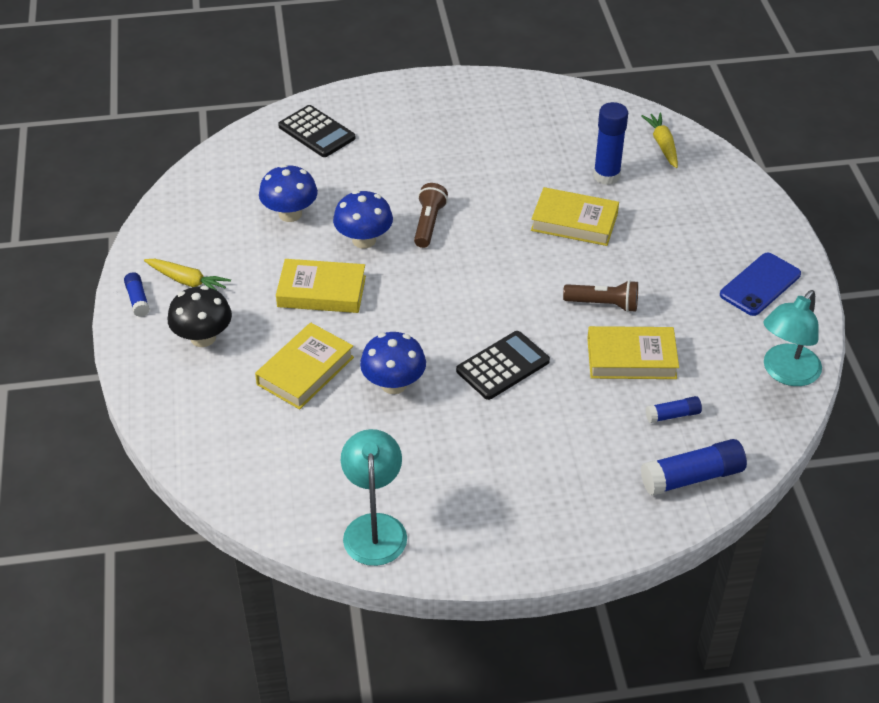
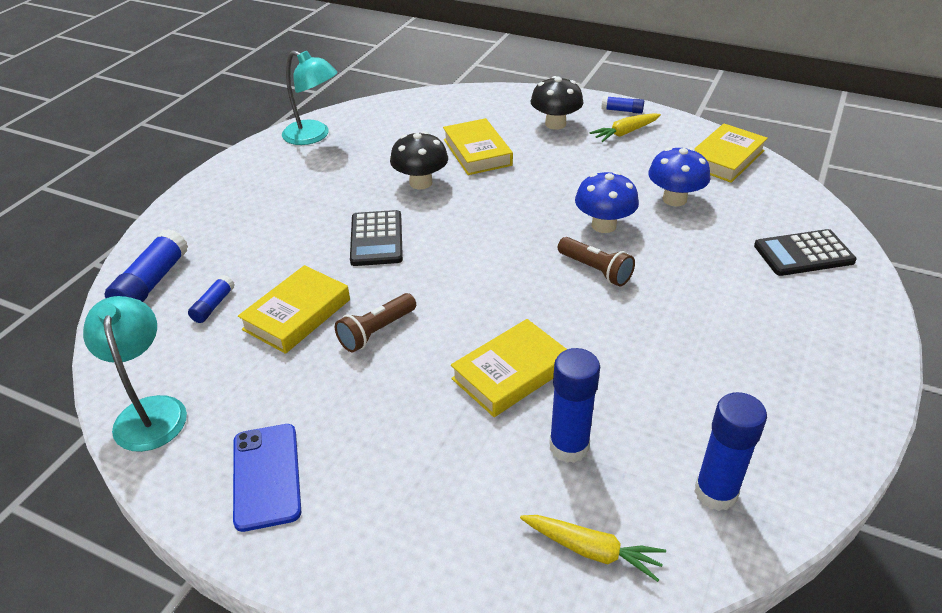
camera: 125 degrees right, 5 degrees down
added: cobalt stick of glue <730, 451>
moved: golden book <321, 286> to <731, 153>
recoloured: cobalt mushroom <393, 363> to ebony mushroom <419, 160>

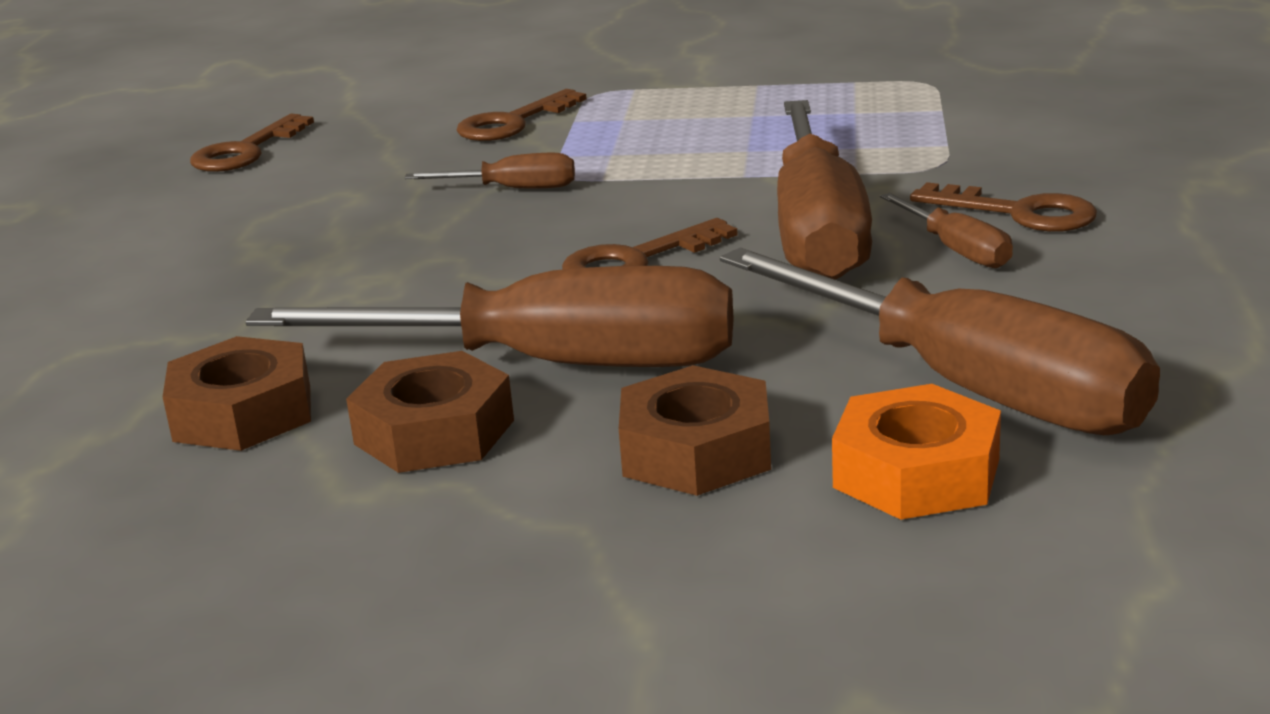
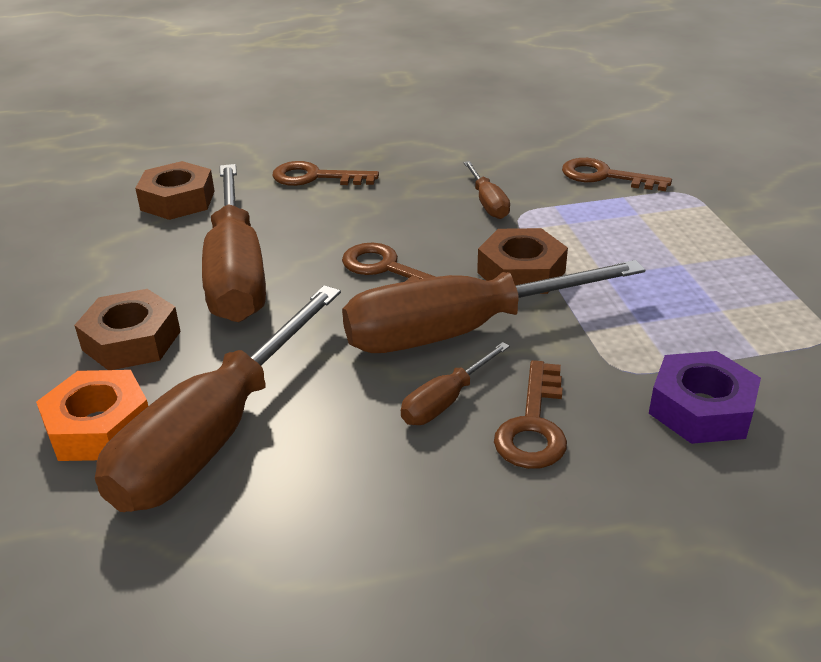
camera: 70 degrees right, 10 degrees up
added: violet hex nut <705, 397>
moved: brown latchkey <252, 143> to <325, 173>; brown hex nut <430, 412> to <522, 261>

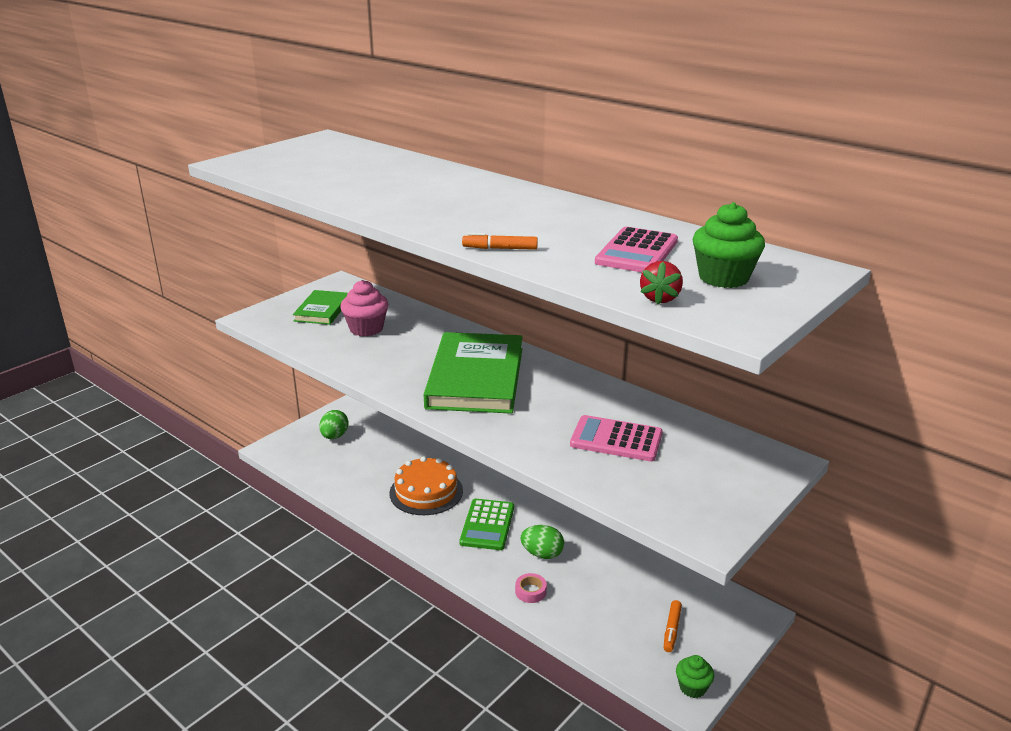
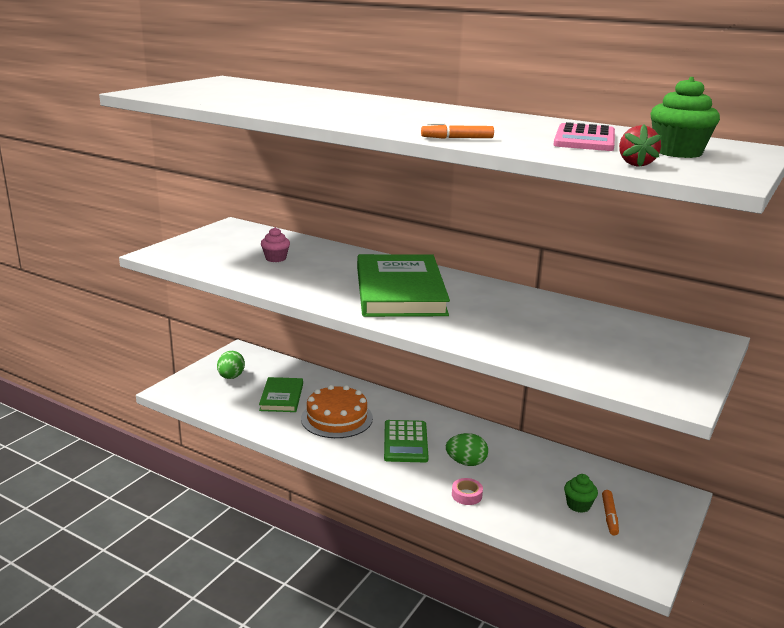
camera: 10 degrees left, 5 degrees down
removed: rose-pink calculator <616, 438>
moved: emerald book <320, 307> to <281, 394>; emerald muffin <695, 676> to <581, 493>
resized: rose-pink muffin <364, 308> = <275, 244> x0.63

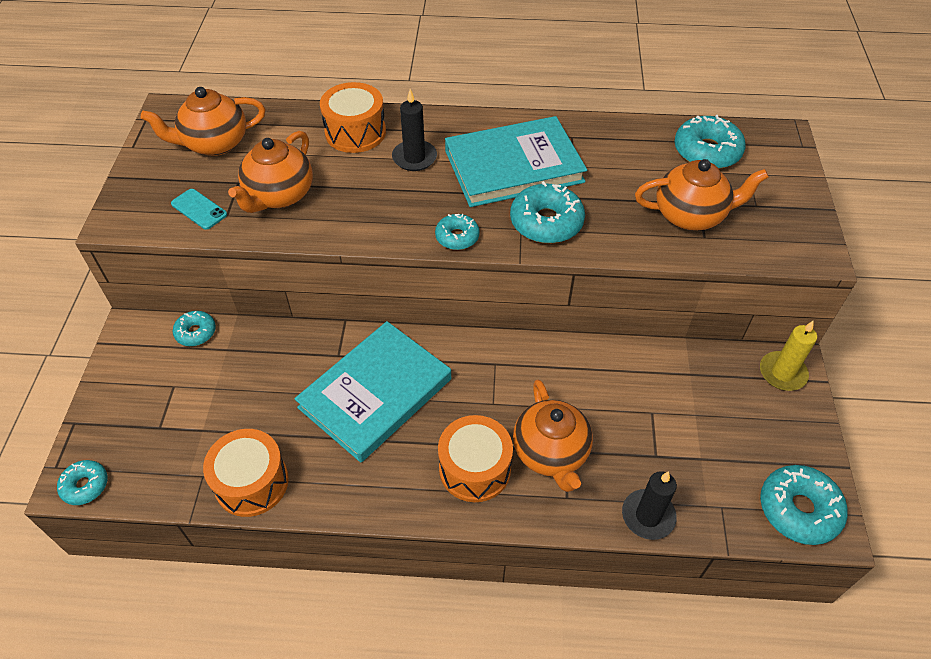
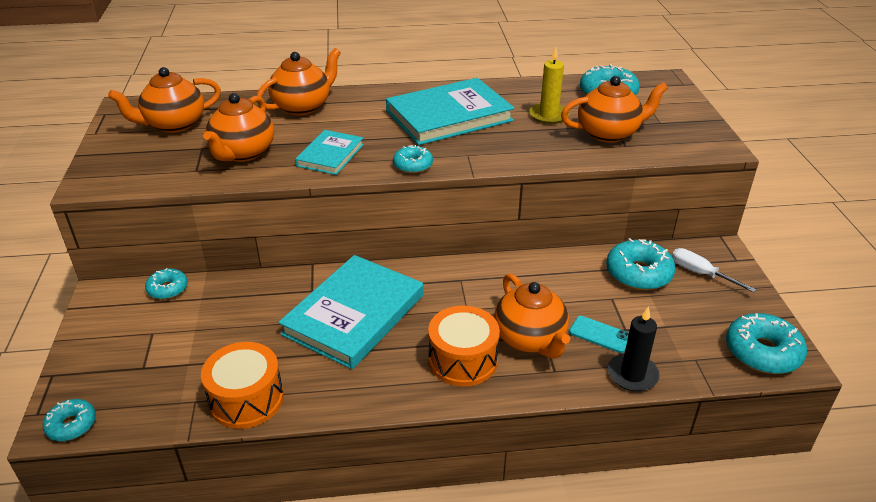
camera: 10 degrees left, 15 degrees down
removed: ebony wax candle <414, 130>
added: teal book <329, 152>; snow-white hand screwdriver <714, 270>
moved: teal smartphone <199, 209> to <599, 334>; teal glazed donut <547, 212> to <641, 264>; golden wax candle <788, 355> to <549, 85>
replaced: bright orange snare drum <353, 117> to bright orange teapot <299, 81>

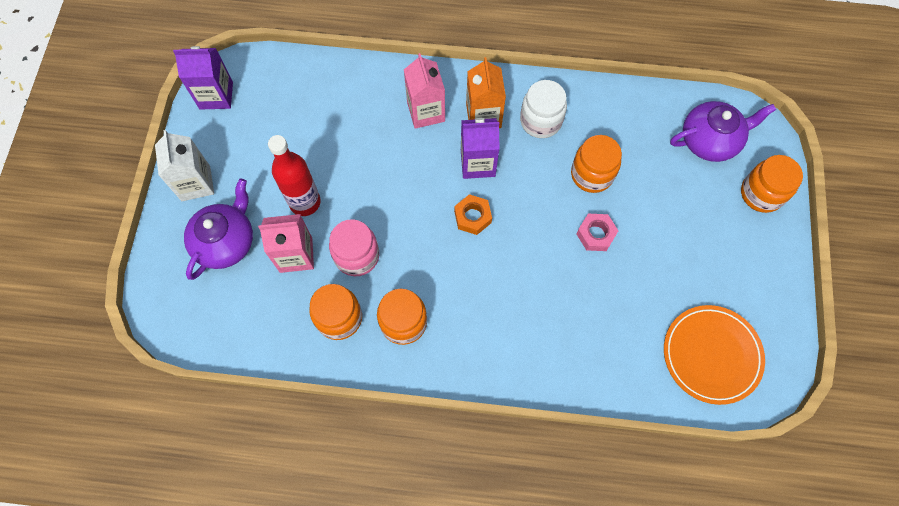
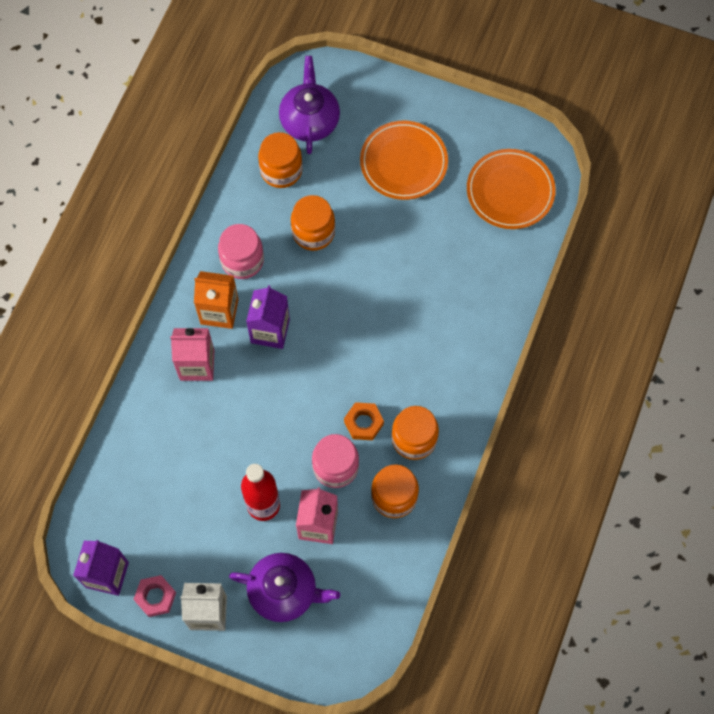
camera: 75 degrees left, 0 degrees up
added: bright orange dinner plate <404, 160>
moved: bright orange hex nut <473, 214> to <364, 421>; rose-pink hex nut <597, 232> to <154, 596>; bright orange jam jar <772, 184> to <280, 160>
recoloured: snow-white jam jar <543, 109> to rose-pink jam jar <241, 251>
turned: violet teapot <218, 229> = <284, 587> 150 degrees clockwise

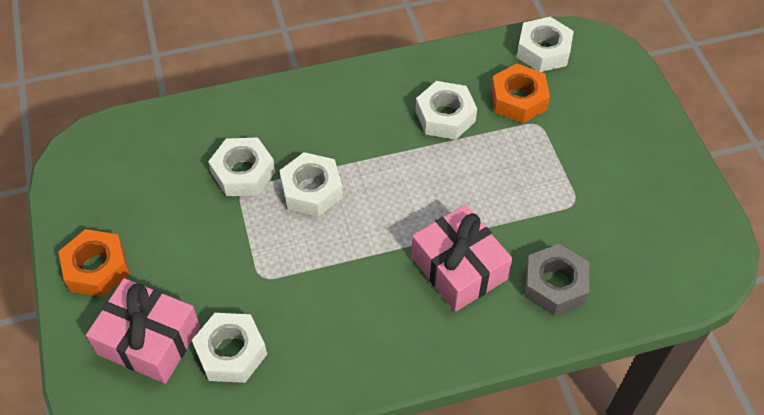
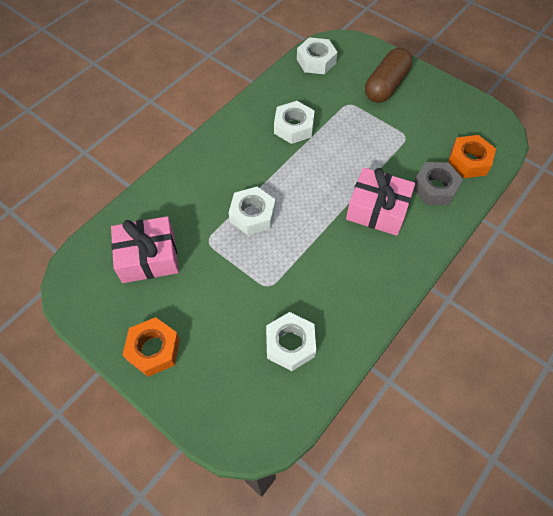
camera: 35 degrees left, 5 degrees up
removed: snow-white hex nut <241, 167>
added: brown capsule <389, 75>
moved: rose-pink wrapped gift <143, 331> to <145, 249>; bright orange hex nut <520, 93> to <472, 156>

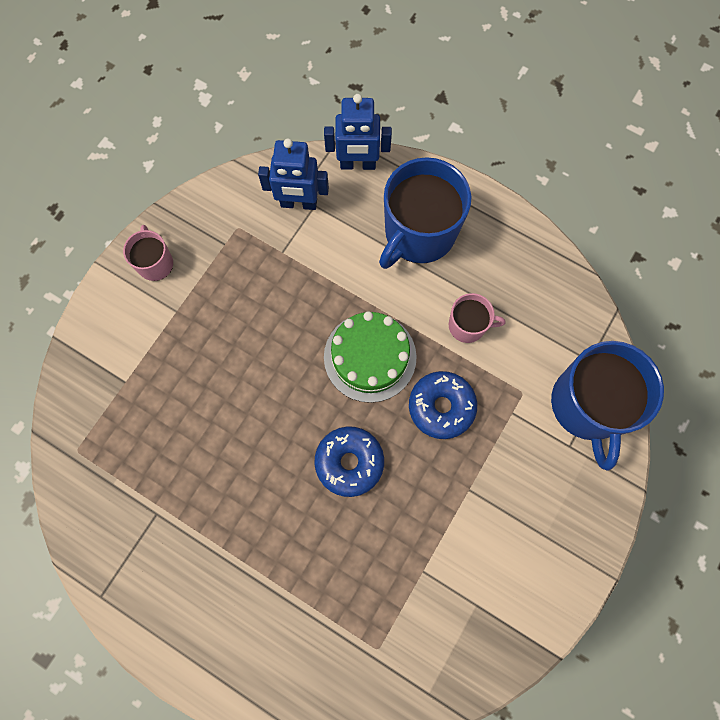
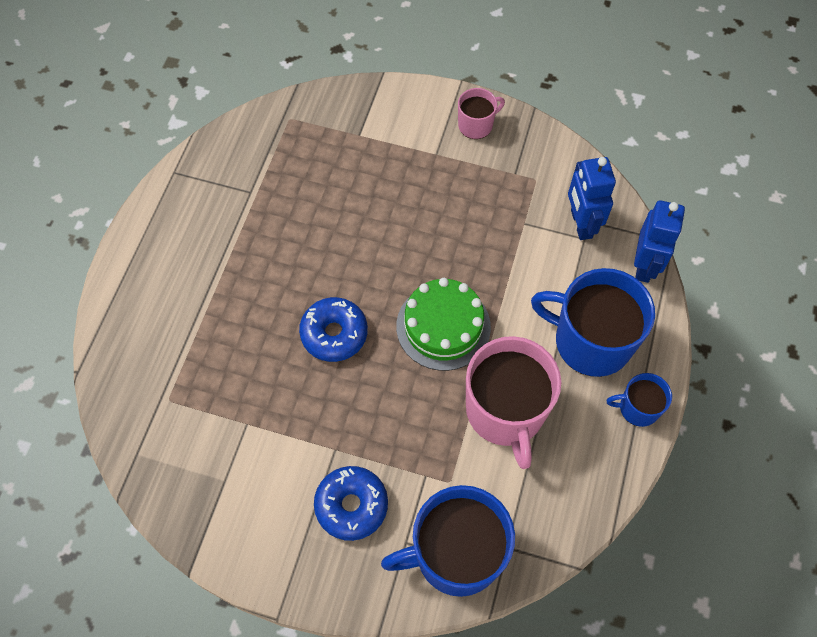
camera: 75 degrees right, 10 degrees down
added: cobalt mug <639, 400>
moved: cobalt glazed donut <443, 405> to <351, 503>
turned: cobalt robot <358, 132> = <659, 241> 150 degrees counterclockwise
resized: rose-pink mug <477, 318> = <514, 402> x1.99

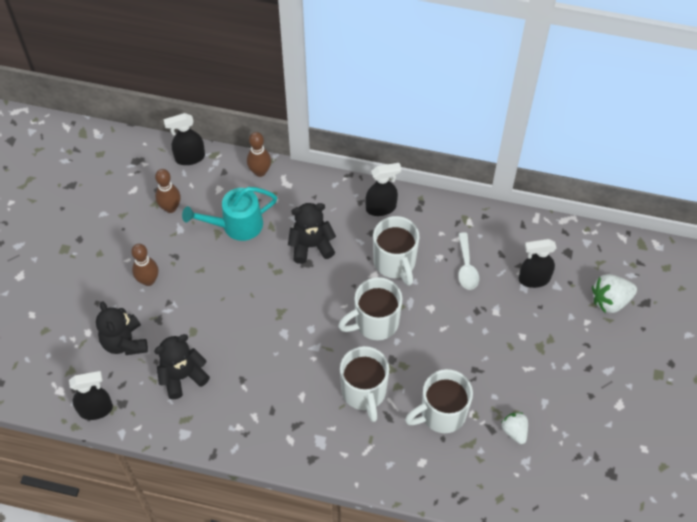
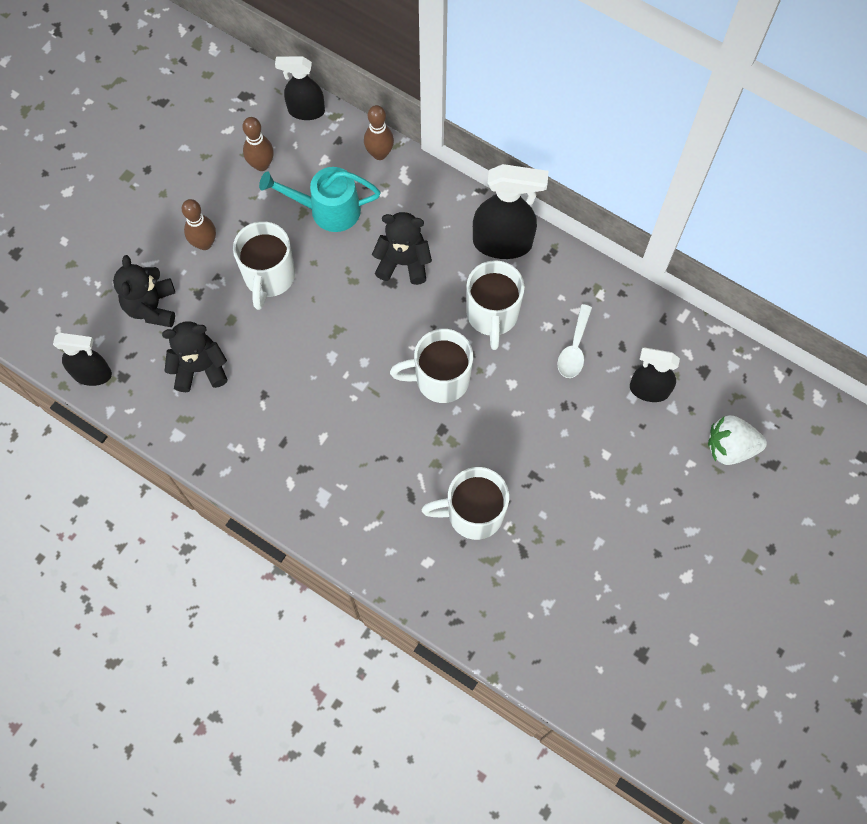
camera: 20 degrees right, 10 degrees up
removed: snow-white berry <514, 428>
moved: snow-white mug <364, 384> to <264, 265>
resized: ebony spray bottle <383, 189> = <510, 211> x1.54

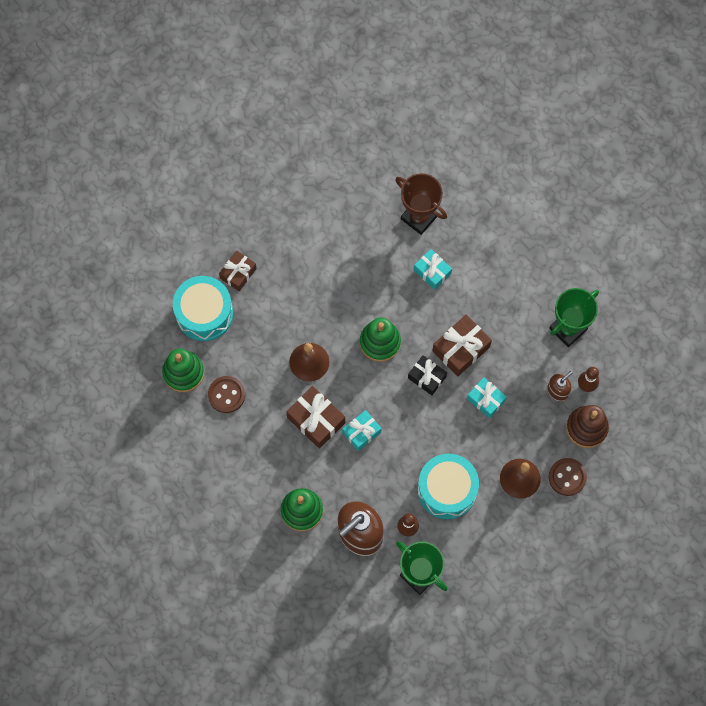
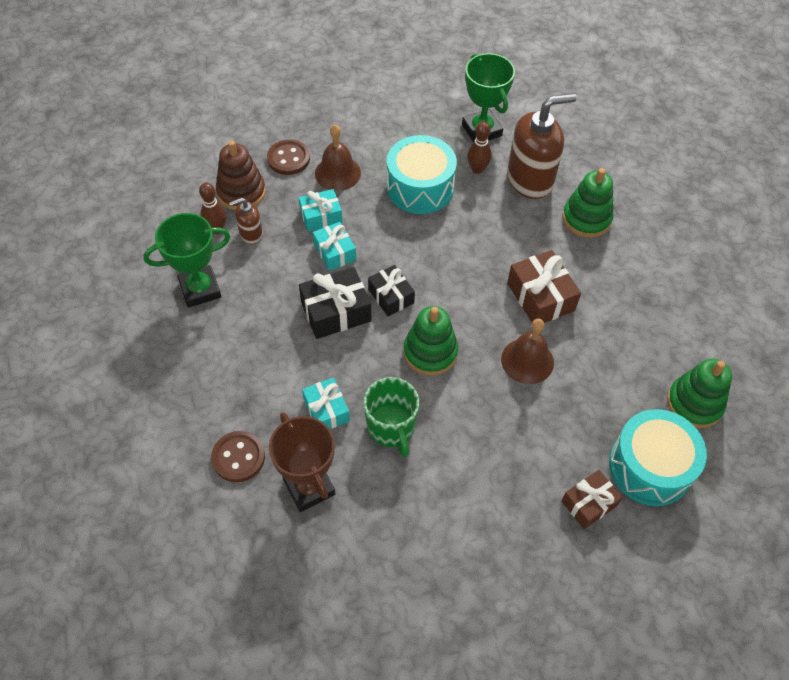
camera: 160 degrees left, 15 degrees down
added: emerald mug <391, 417>
moved: brown sewing button <226, 394> to <238, 456>; teal wrapped gift <361, 430> to <320, 210>
recoloured: brown wrapped gift <462, 345> to ebony wrapped gift <335, 303>

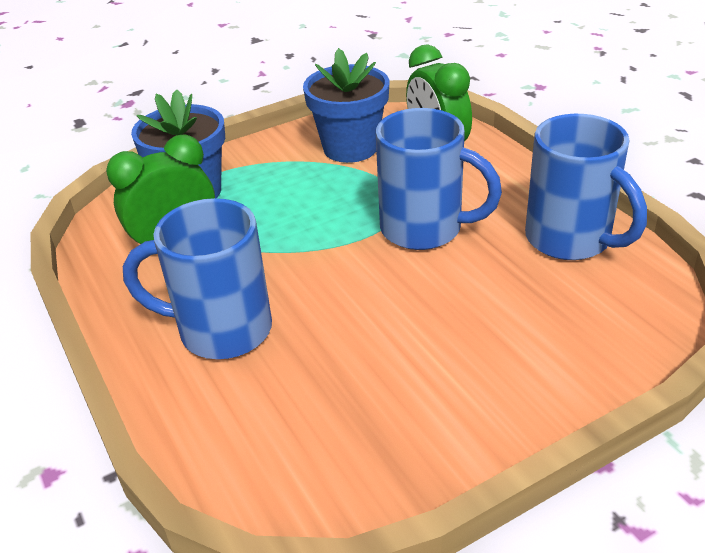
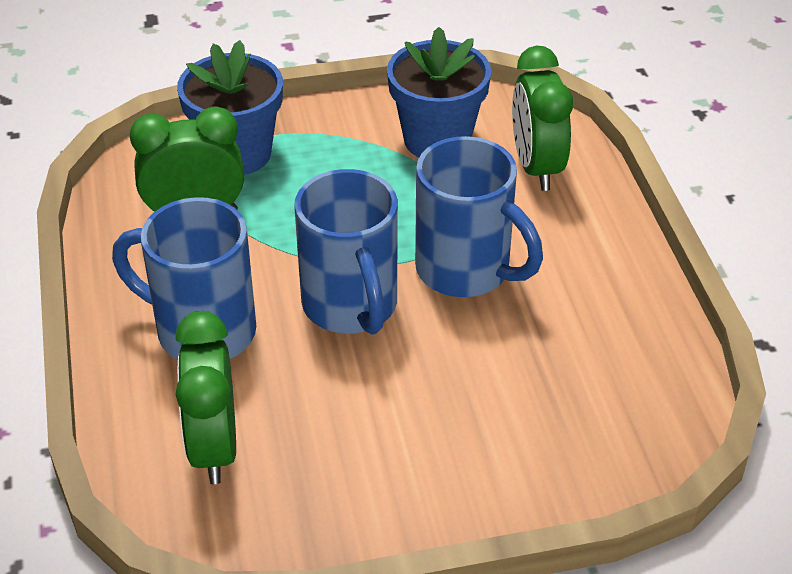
camera: 15 degrees right, 5 degrees up
added: emerald clock <205, 397>
moved: cobalt mug <586, 187> to <346, 252>

